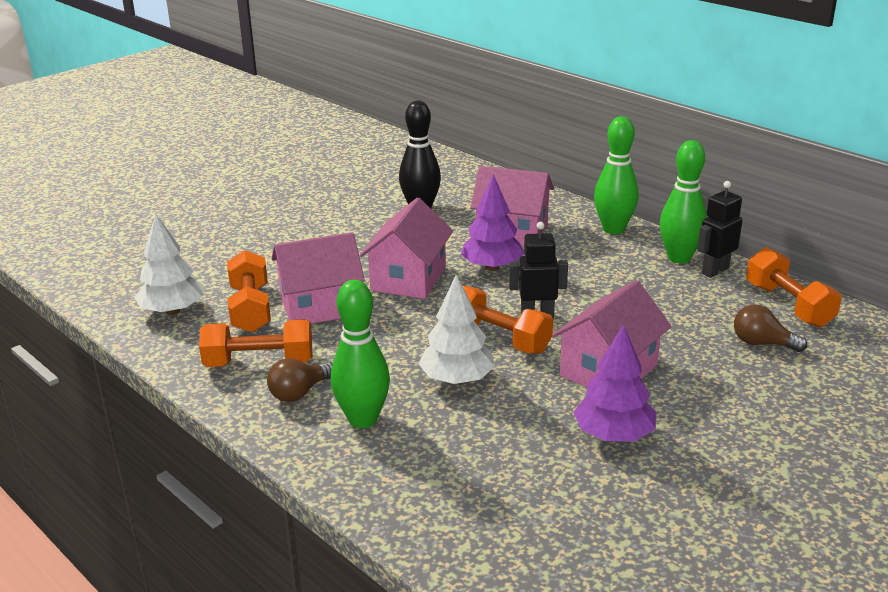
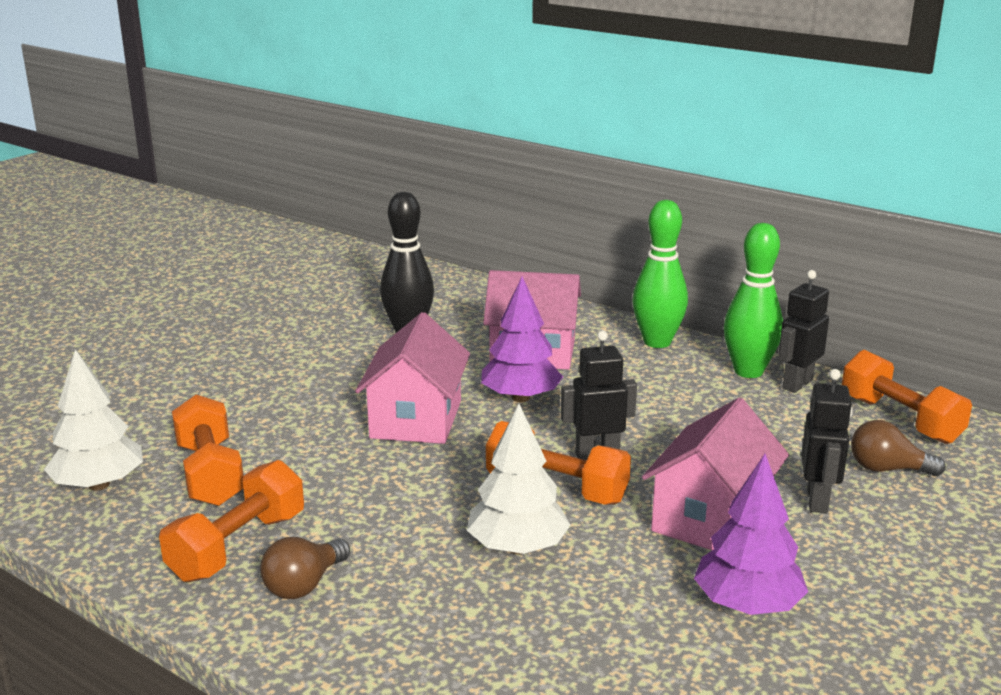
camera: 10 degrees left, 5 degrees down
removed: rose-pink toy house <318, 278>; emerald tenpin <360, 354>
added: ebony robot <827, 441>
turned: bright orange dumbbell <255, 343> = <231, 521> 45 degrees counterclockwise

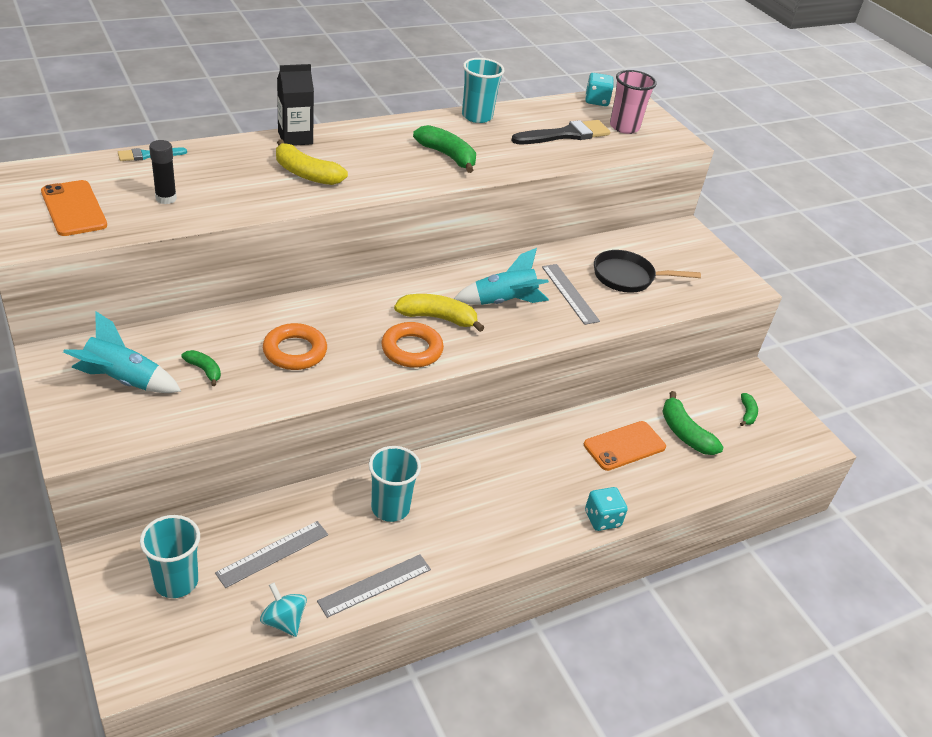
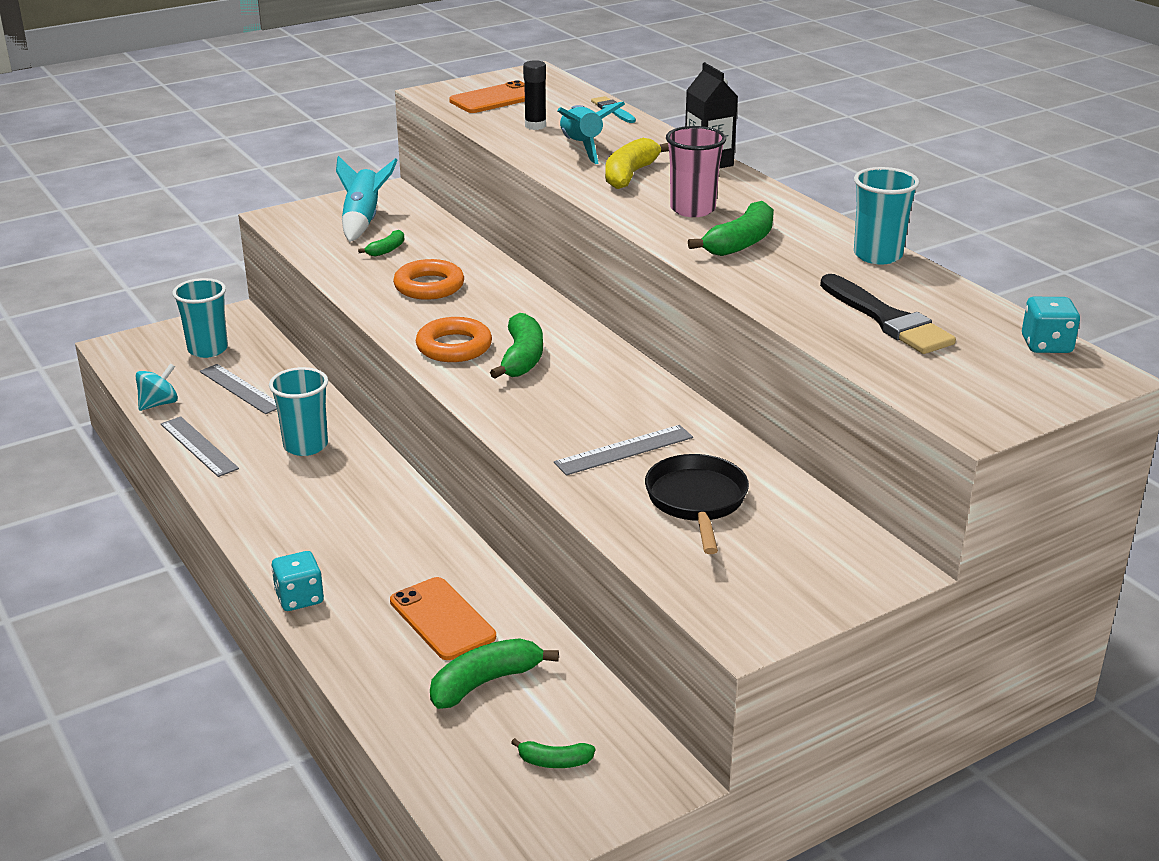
camera: 90 degrees right, 10 degrees down
moved: teal rocket <501, 276> to <591, 132>; rose-pink tumbler <633, 102> to <696, 171>
recoloured: golden banana <439, 313> to emerald banana <516, 346>

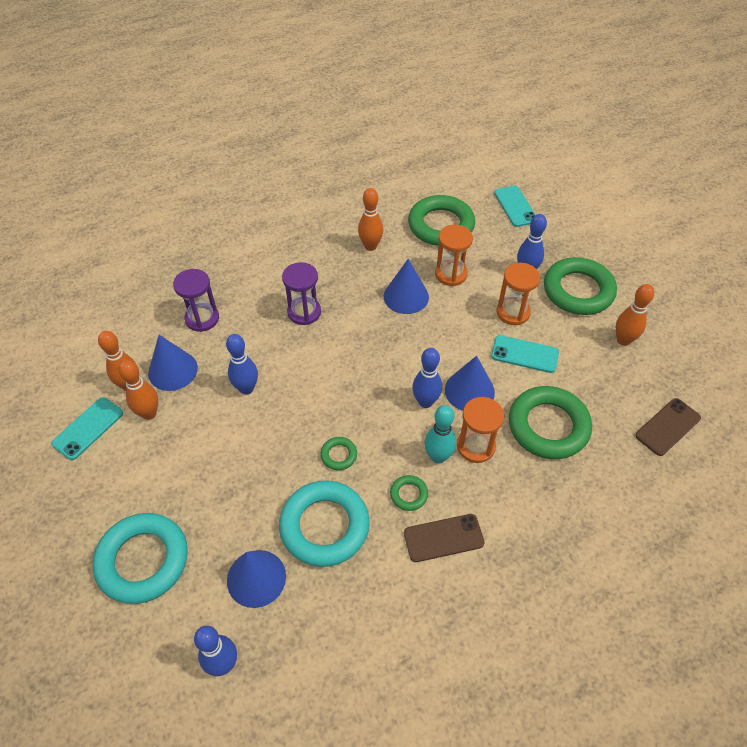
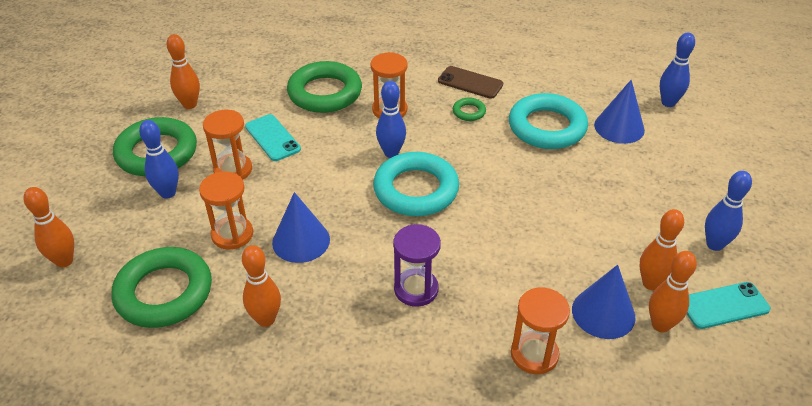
camera: 140 degrees left, 10 degrees down
removed: emerald ring <338, 453>; teal tenpin <440, 434>; cobalt cone <470, 383>; brown smartphone <668, 427>
moved: teal ring <140, 558> to <416, 184>; cobalt tenpin <242, 364> to <728, 211>
replaced: teal smartphone <515, 206> to bright orange tenpin <49, 227>
recoloured: violet sandglass <196, 300> to bright orange sandglass <540, 331>

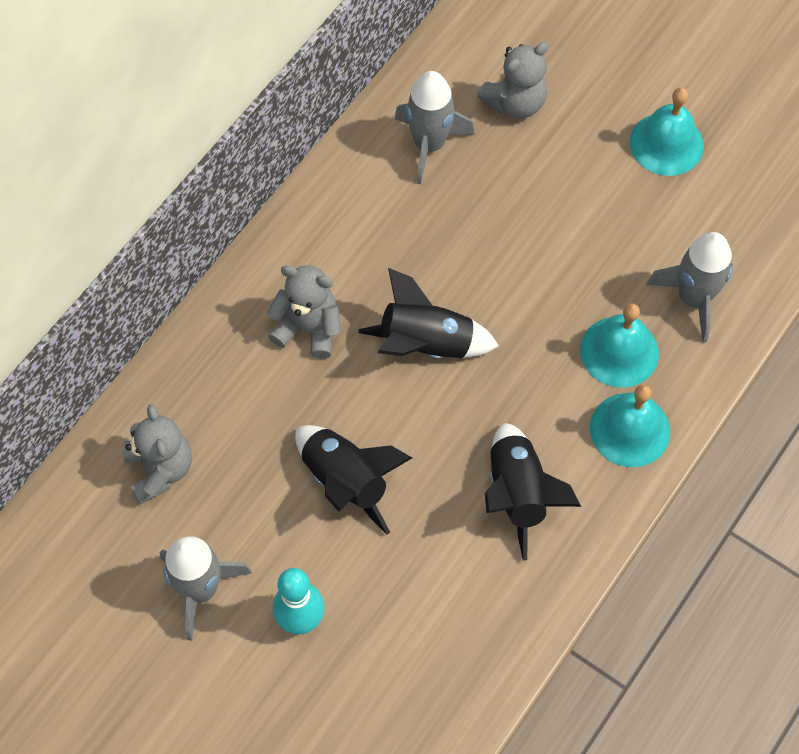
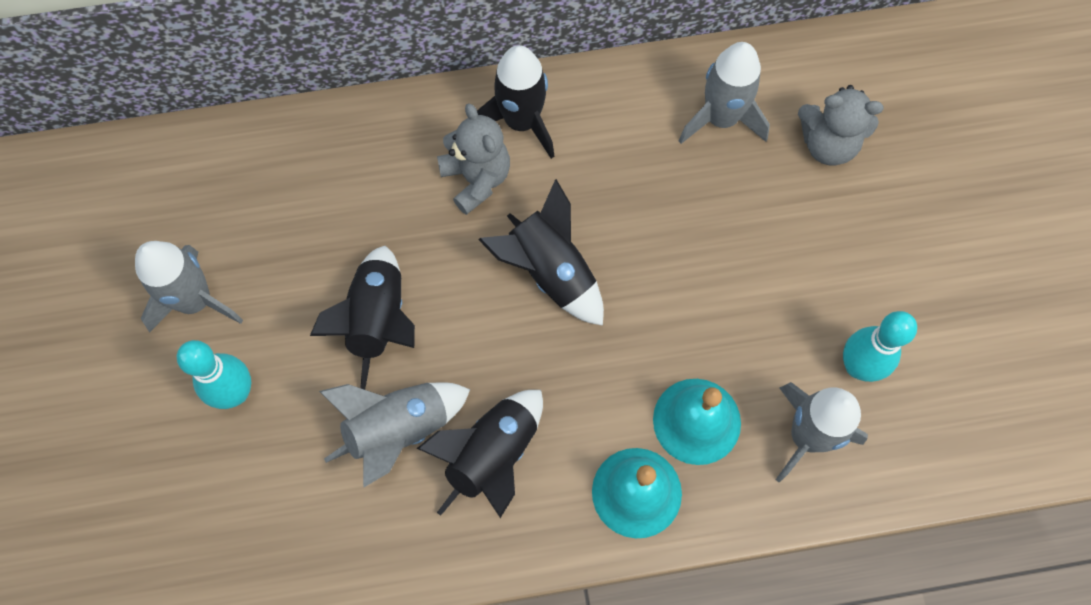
camera: 45 degrees right, 5 degrees up
removed: ash-grey stuffed bear <157, 454>; teal bell <667, 132>
added: ash-grey rocket <394, 435>; ebony rocket <516, 102>; teal tenpin <880, 346>

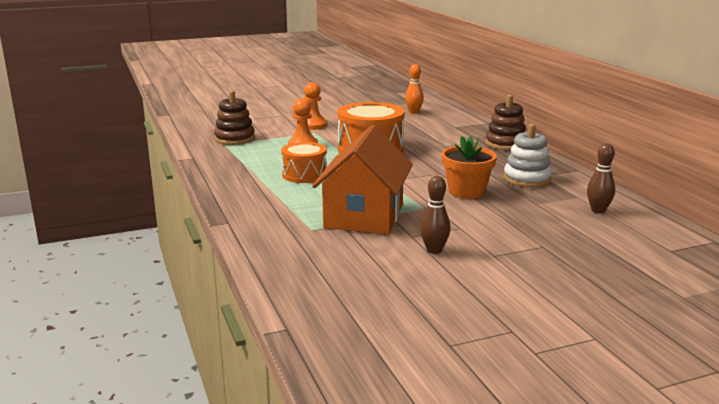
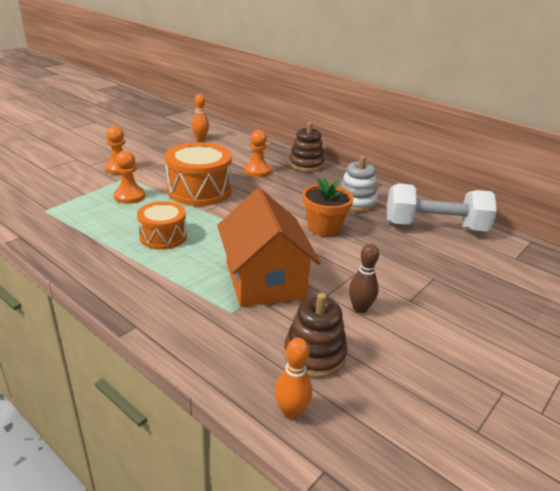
camera: 30 degrees left, 10 degrees up
added: bright orange pawn <257, 153>; bright orange tenpin <293, 379>
moved: brown stacking toy <234, 118> to <316, 335>
replaced: brown tenpin <601, 178> to snow-white dumbbell <442, 207>

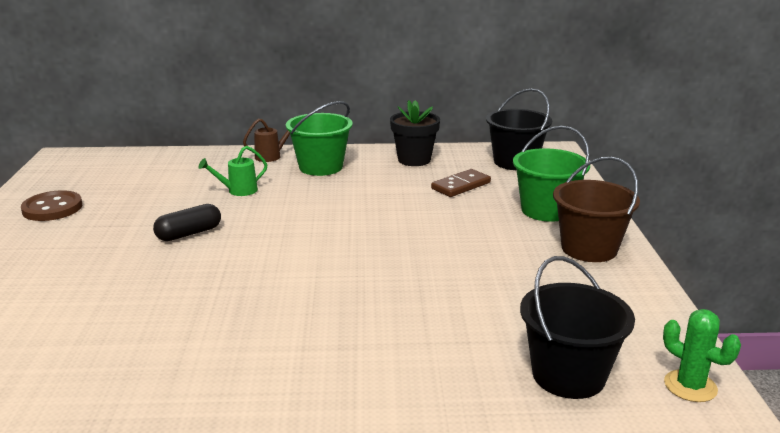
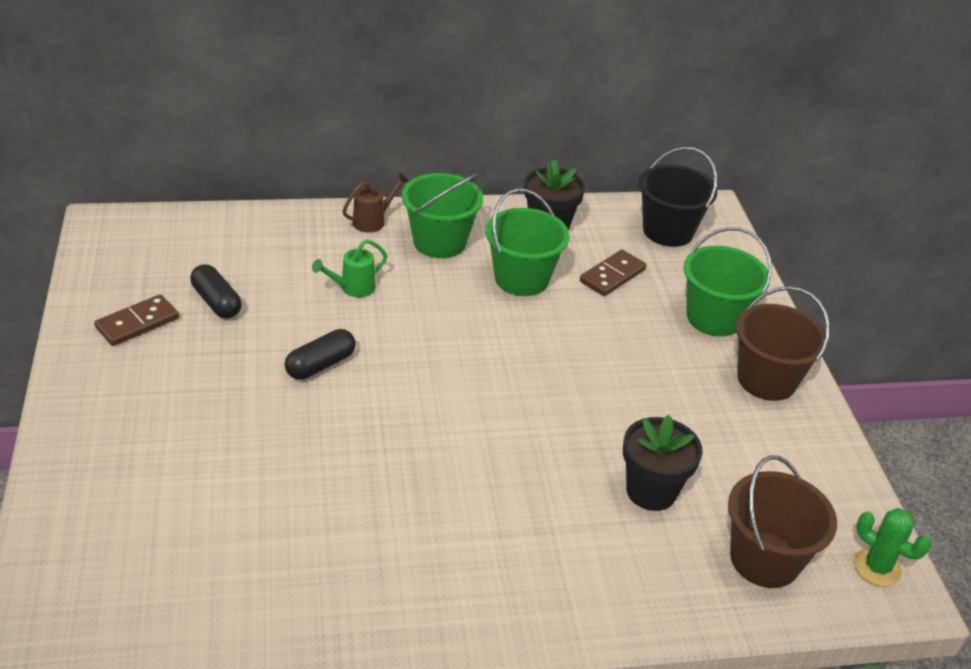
camera: 10 degrees left, 15 degrees up
added: ebony capsule <216, 291>; emerald bucket <527, 242>; ebony flower pot <663, 463>
replaced: brown sewing button <51, 205> to brown domino tile <136, 320>
recoloured: ebony bucket <577, 327> to brown bucket <782, 521>

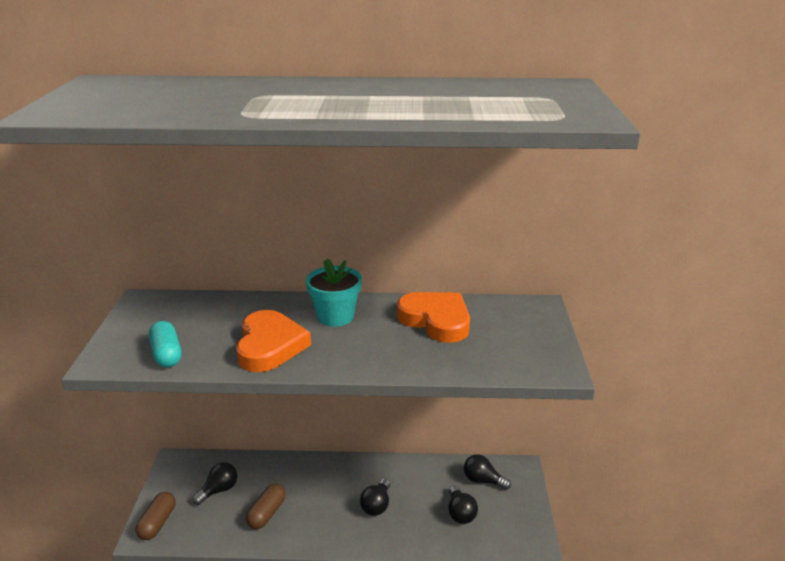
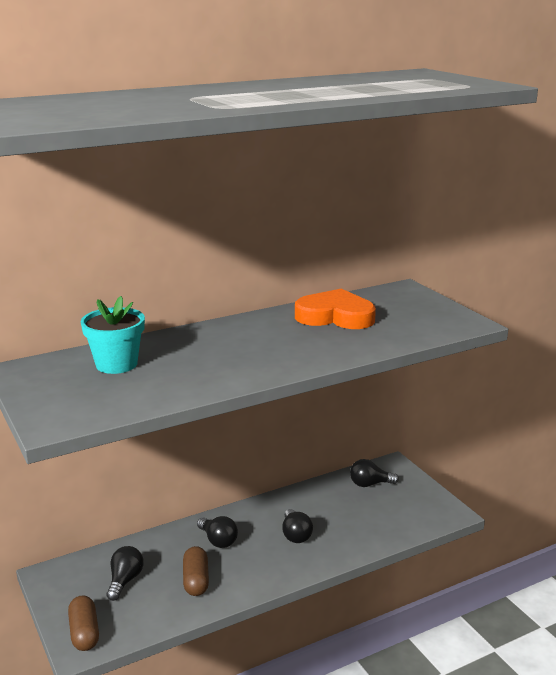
camera: 30 degrees left, 5 degrees down
removed: teal capsule <165, 344>; bright orange love heart <273, 341>
moved: teal flower pot <334, 292> to <113, 335>; ebony light bulb <463, 504> to <217, 532>

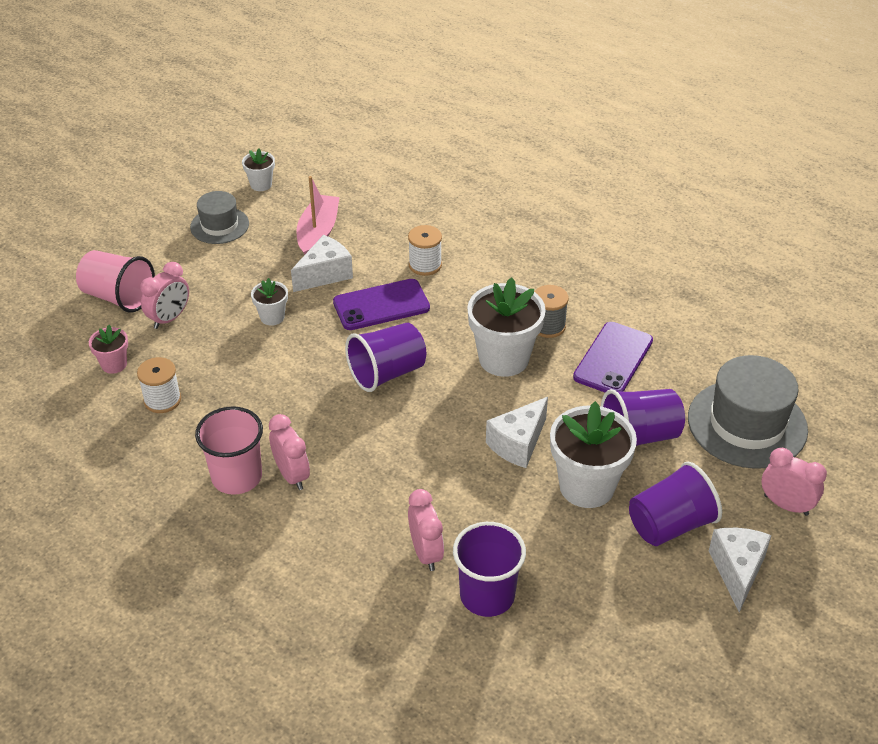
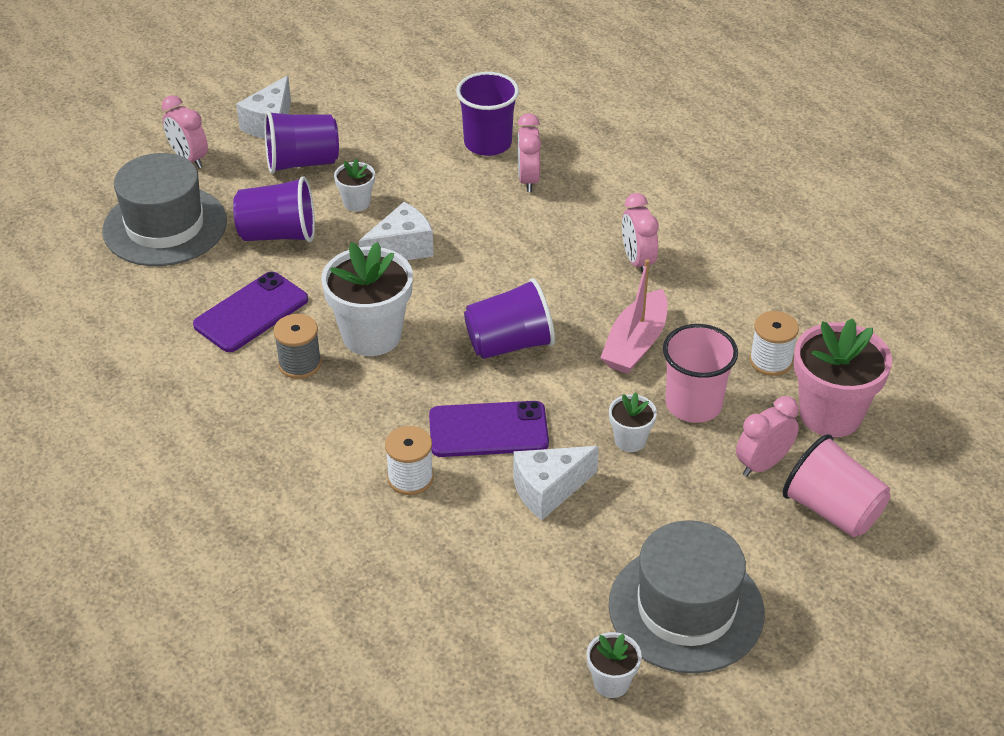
camera: 165 degrees left, 0 degrees up
moved: rose-pink tumbler <229, 450> to <700, 373>; rose-pink toy boat <318, 215> to <633, 316>
resized: rose-pink flower pot <108, 349> = <843, 377> x2.00; ash-grey top hat <219, 217> = <687, 597> x1.72; snow-white flower pot <593, 454> = <354, 185> x0.50

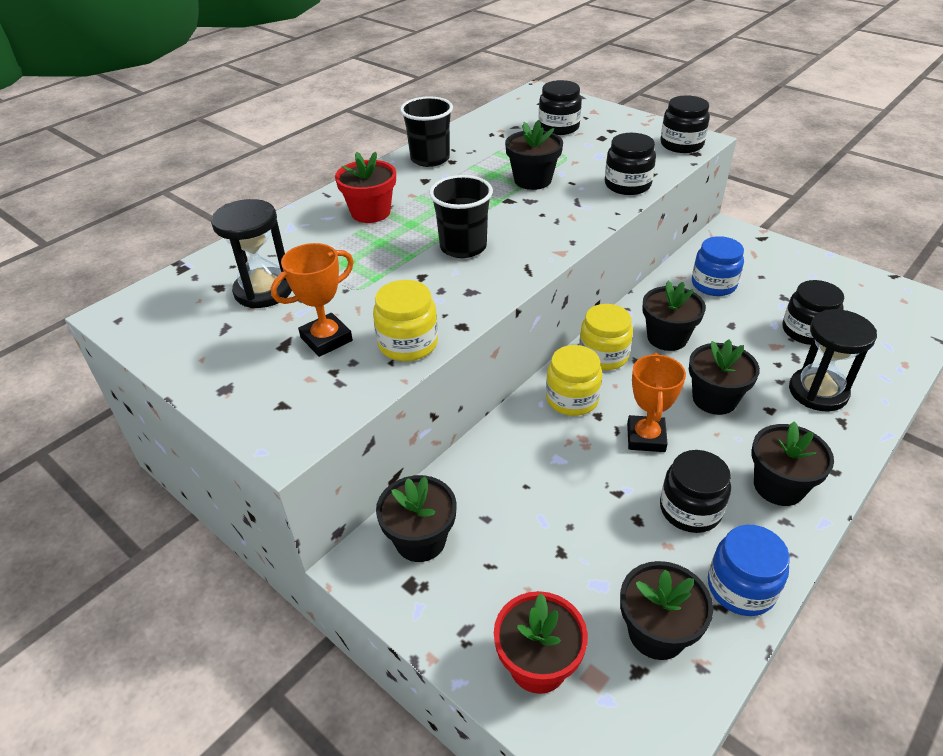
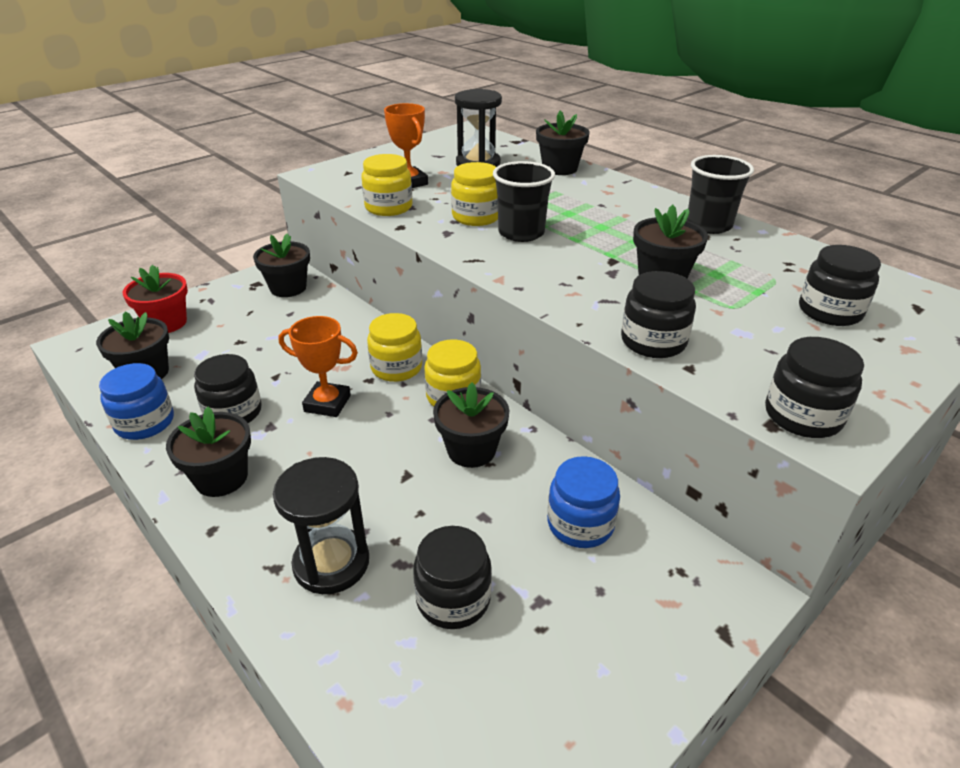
camera: 95 degrees right, 5 degrees down
removed: crimson flower pot <365, 187>
added: golden jam jar <474, 194>
moved: ebony flower pot <724, 377> to <563, 142>

